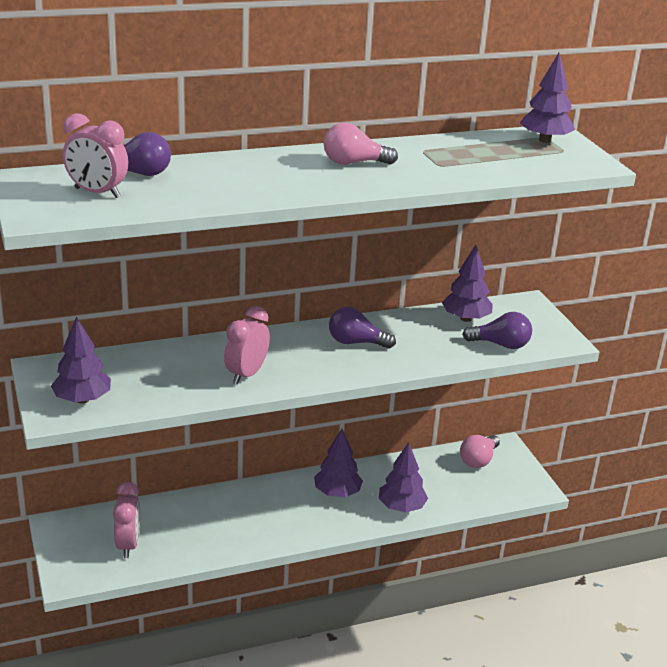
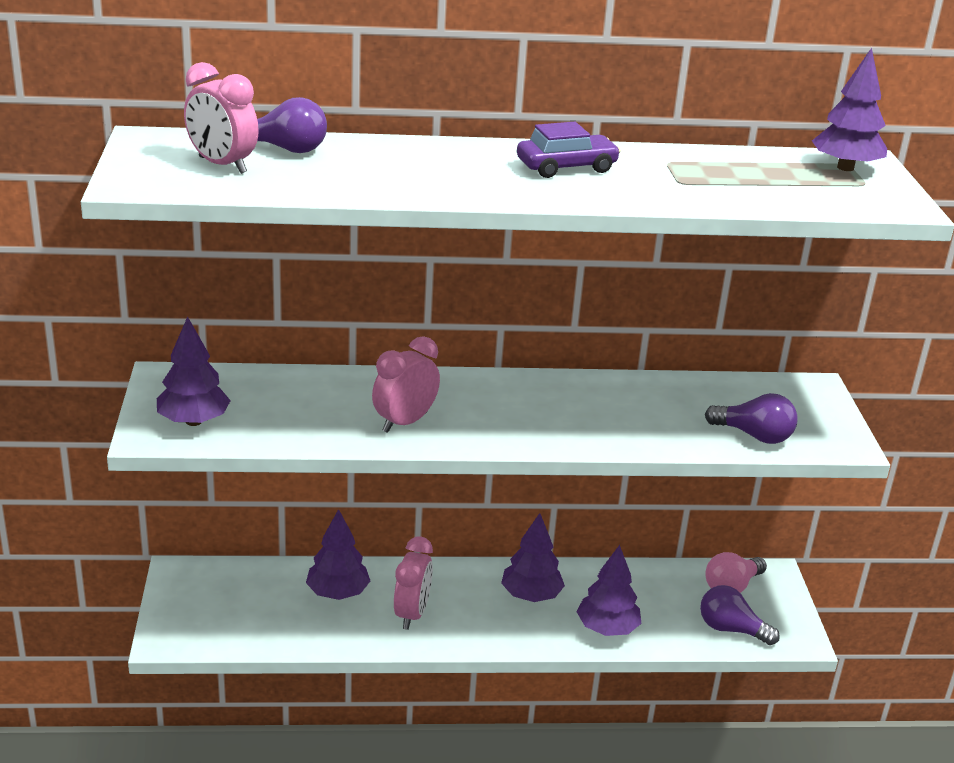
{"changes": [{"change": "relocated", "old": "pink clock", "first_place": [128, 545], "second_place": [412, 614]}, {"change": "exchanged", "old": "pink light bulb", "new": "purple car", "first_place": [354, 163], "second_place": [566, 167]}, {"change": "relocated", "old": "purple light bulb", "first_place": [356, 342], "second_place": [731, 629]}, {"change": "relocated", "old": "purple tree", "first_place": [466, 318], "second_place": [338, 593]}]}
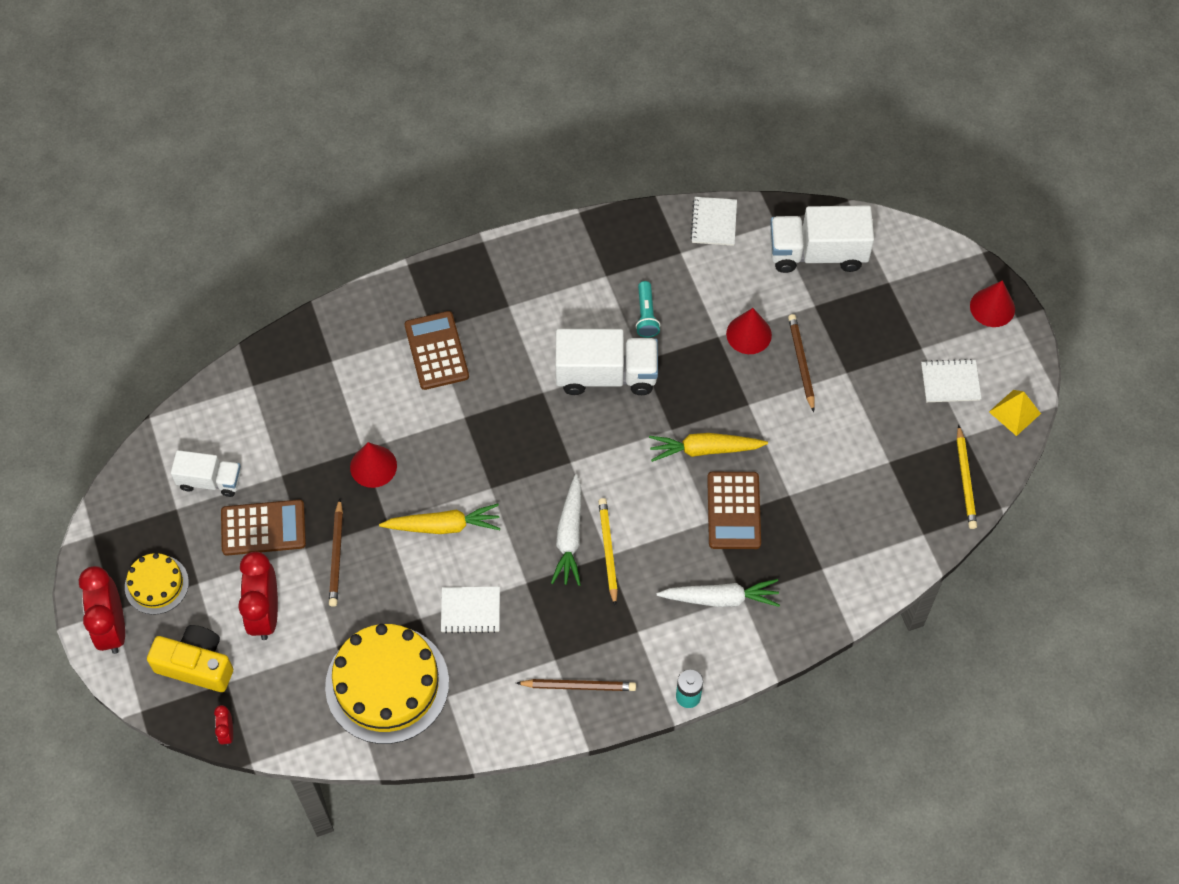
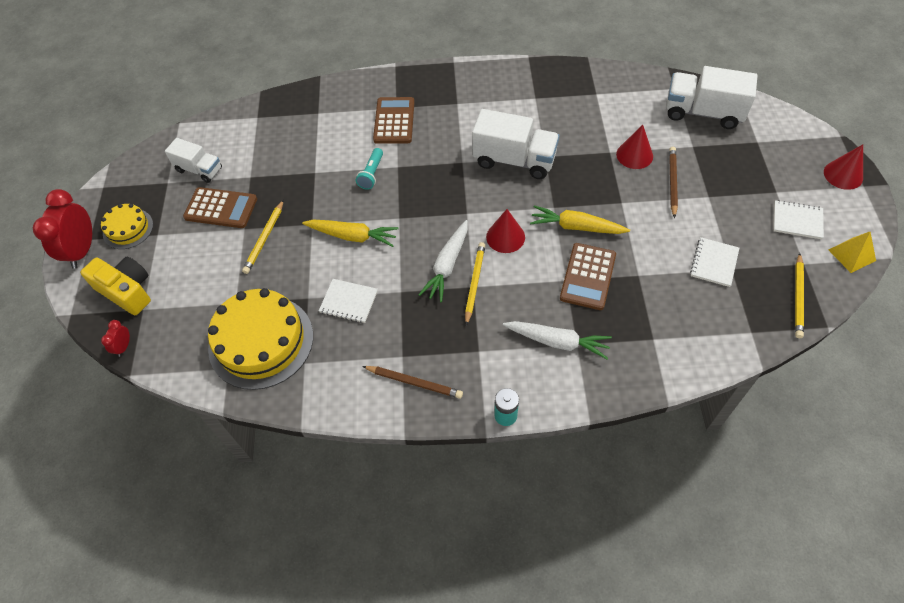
{"changes": [{"change": "missing", "old": "red clock", "first_place": [265, 613]}, {"change": "colour", "old": "brown pencil", "new": "yellow pencil", "first_place": [336, 555], "second_place": [264, 238]}, {"change": "relocated", "old": "red cone", "first_place": [373, 466], "second_place": [505, 237]}, {"change": "relocated", "old": "turquoise flashlight", "first_place": [646, 315], "second_place": [372, 174]}, {"change": "relocated", "old": "white notebook", "first_place": [714, 222], "second_place": [714, 263]}]}
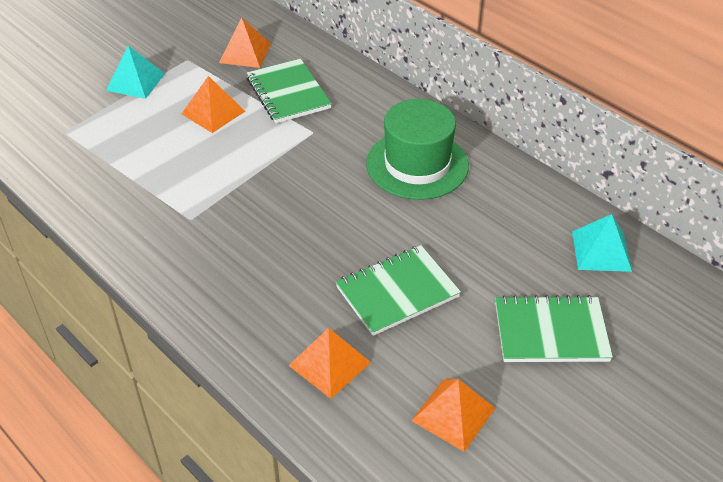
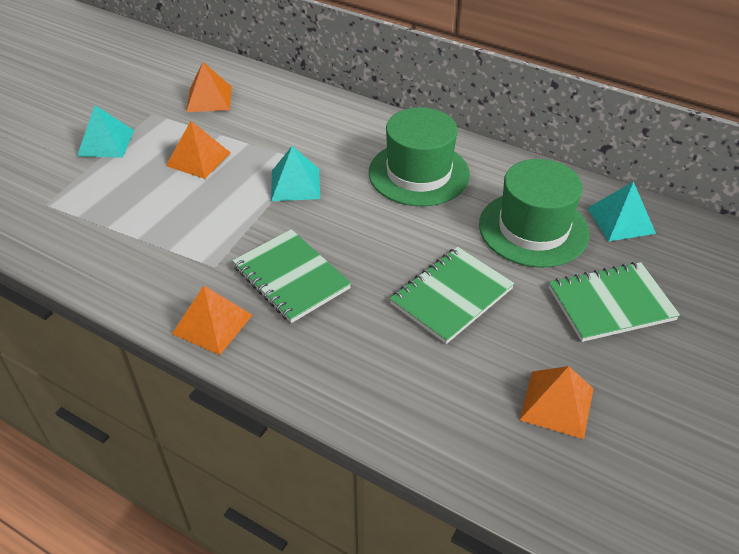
{"changes": [{"change": "relocated", "old": "green notebook", "first_place": [288, 93], "second_place": [291, 277]}, {"change": "relocated", "old": "orange pyramid", "first_place": [330, 364], "second_place": [212, 324]}, {"change": "appeared", "new": "turquoise pyramid", "second_place": [295, 184]}, {"change": "appeared", "new": "green hat", "second_place": [533, 229]}]}
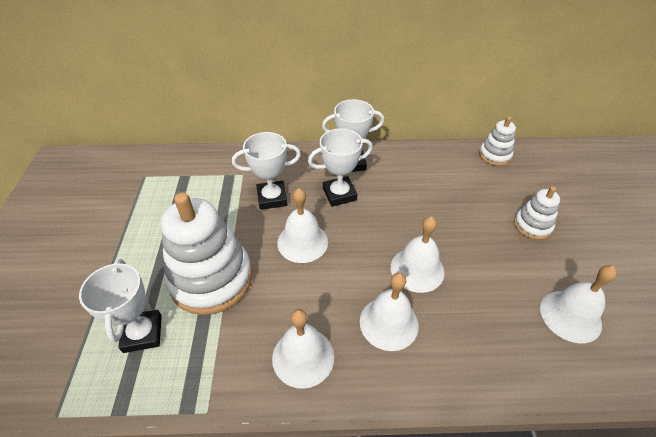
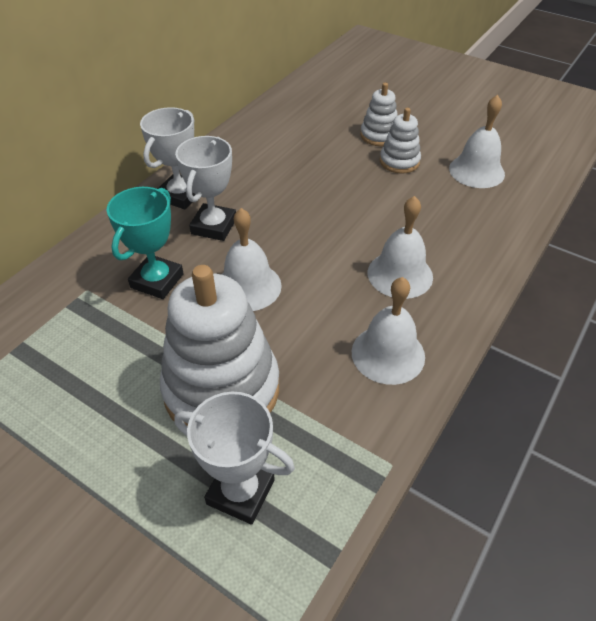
{"changes": [{"change": "colour", "old": "white trophy", "new": "turquoise trophy", "first_place": [272, 198], "second_place": [157, 281]}, {"change": "missing", "old": "white bell", "first_place": [417, 269]}, {"change": "relocated", "old": "white stacking toy", "first_place": [494, 155], "second_place": [399, 161]}]}
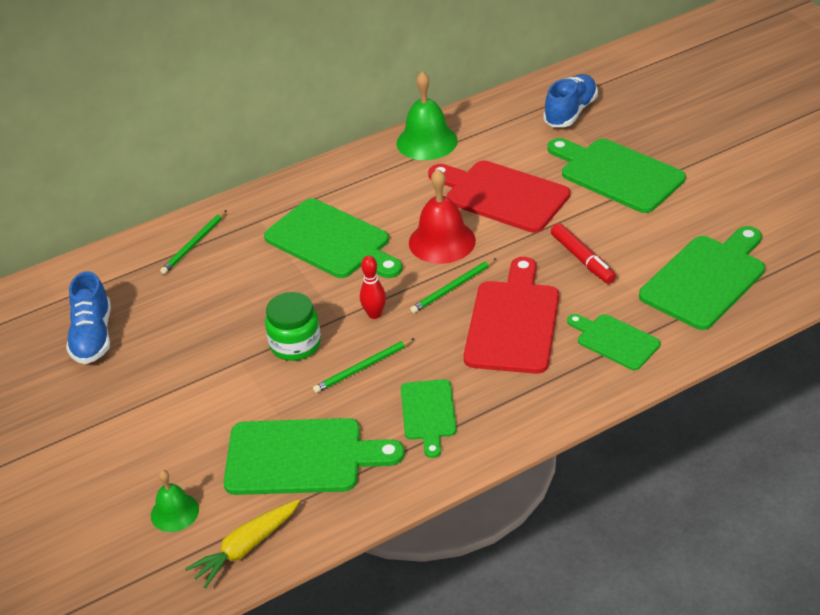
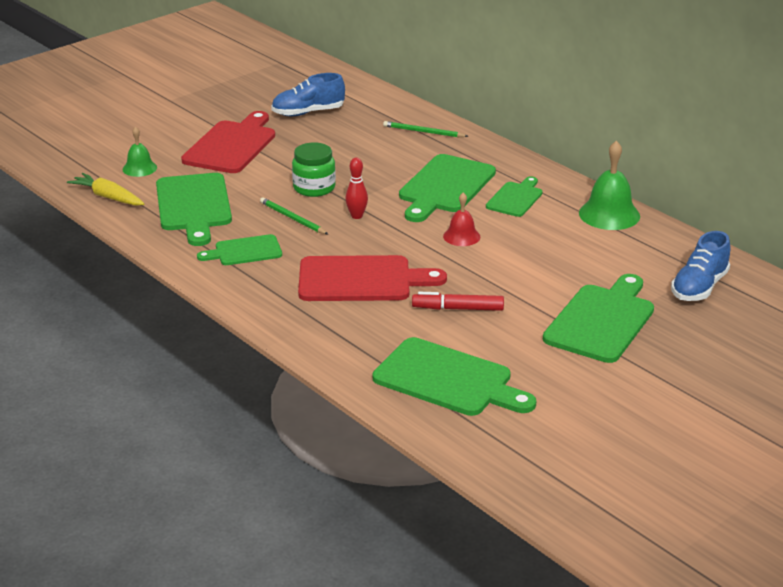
{"changes": [{"change": "size", "old": "red bell", "first_place": [442, 241], "second_place": [461, 236], "factor": 0.6}, {"change": "missing", "old": "green pencil", "first_place": [453, 288]}, {"change": "relocated", "old": "red cutting board", "first_place": [502, 195], "second_place": [232, 145]}, {"change": "spun", "old": "blue shoe", "first_place": [570, 112], "second_place": [699, 287], "degrees": 105}, {"change": "spun", "old": "red marker", "first_place": [582, 259], "second_place": [458, 309], "degrees": 45}, {"change": "relocated", "old": "green cutting board", "first_place": [615, 340], "second_place": [515, 198]}]}
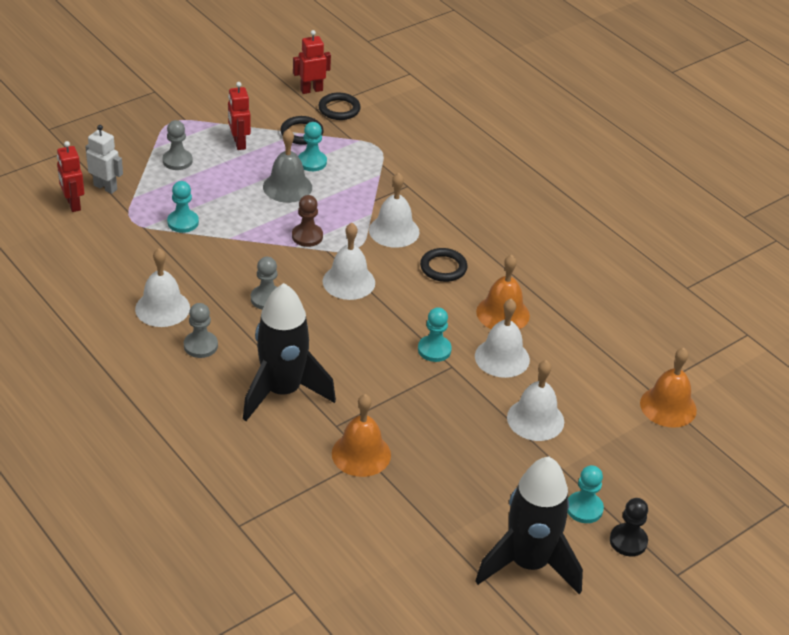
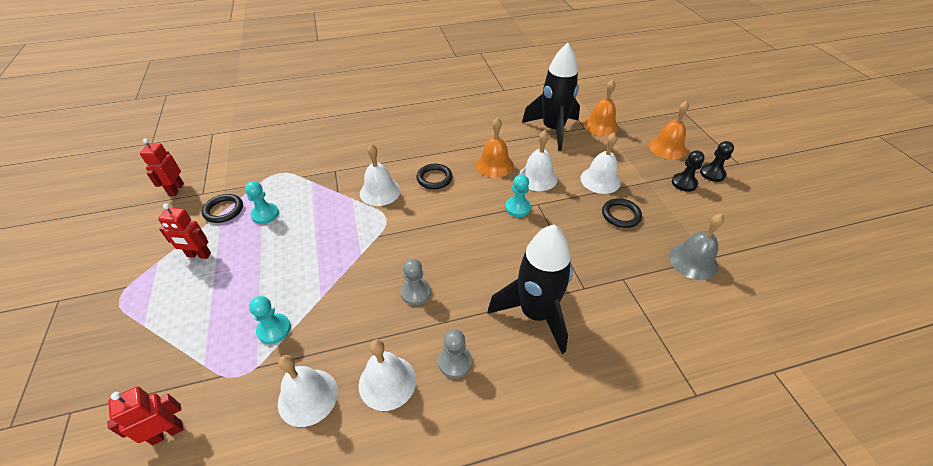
{"changes": [{"change": "spun", "old": "red robot", "first_place": [73, 204], "second_place": [167, 432], "degrees": 150}, {"change": "missing", "old": "white robot", "first_place": [105, 187]}, {"change": "missing", "old": "grey pawn", "first_place": [177, 161]}, {"change": "relocated", "old": "grey bell", "first_place": [287, 187], "second_place": [693, 261]}, {"change": "missing", "old": "brown pawn", "first_place": [307, 236]}, {"change": "relocated", "old": "black ring", "first_place": [339, 109], "second_place": [621, 215]}, {"change": "relocated", "old": "white bell", "first_place": [348, 282], "second_place": [308, 397]}, {"change": "relocated", "old": "orange bell", "first_place": [361, 454], "second_place": [667, 147]}, {"change": "relocated", "old": "black rocket", "first_place": [528, 564], "second_place": [553, 130]}, {"change": "colour", "old": "turquoise pawn", "new": "black pawn", "first_place": [584, 508], "second_place": [684, 183]}]}
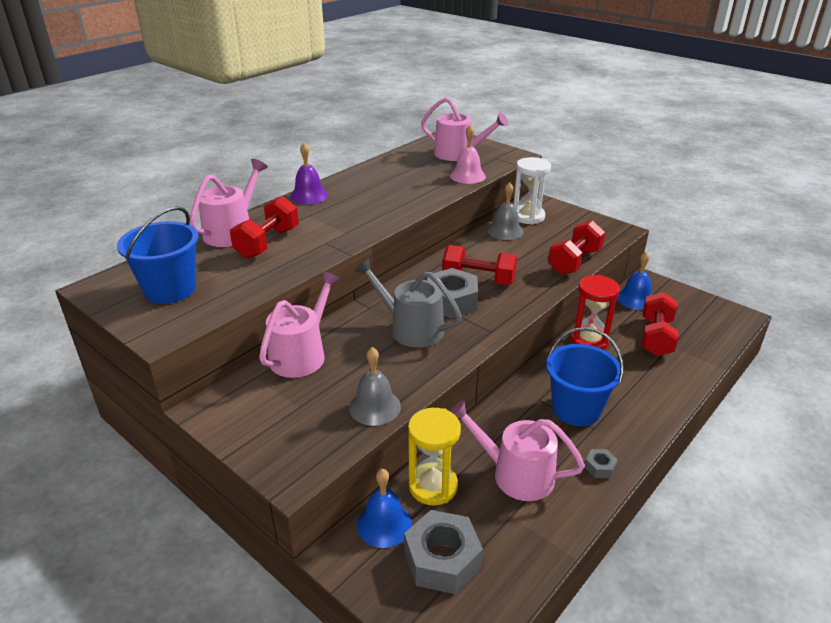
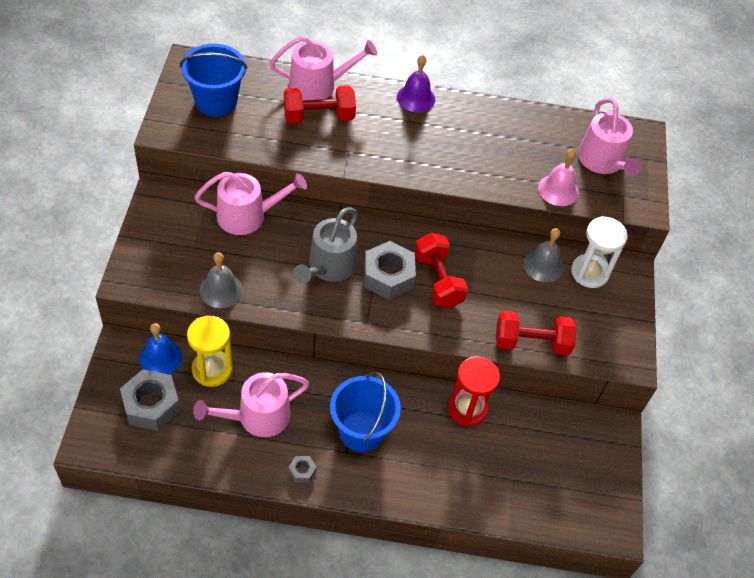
{"changes": [{"change": "spun", "old": "grey watering can", "first_place": [411, 329], "second_place": [329, 267], "degrees": -150}, {"change": "spun", "old": "pink watering can", "first_place": [515, 474], "second_place": [257, 417], "degrees": -105}, {"change": "missing", "old": "blue bell", "first_place": [635, 299]}, {"change": "missing", "old": "red dumbbell", "first_place": [656, 337]}]}
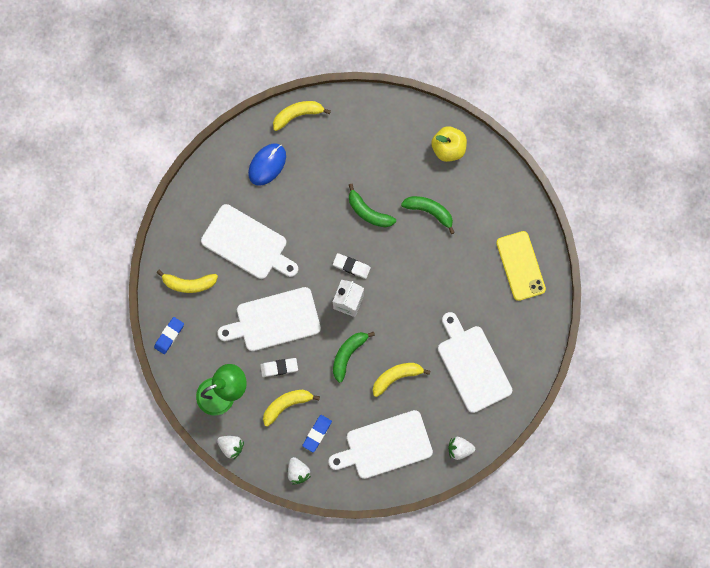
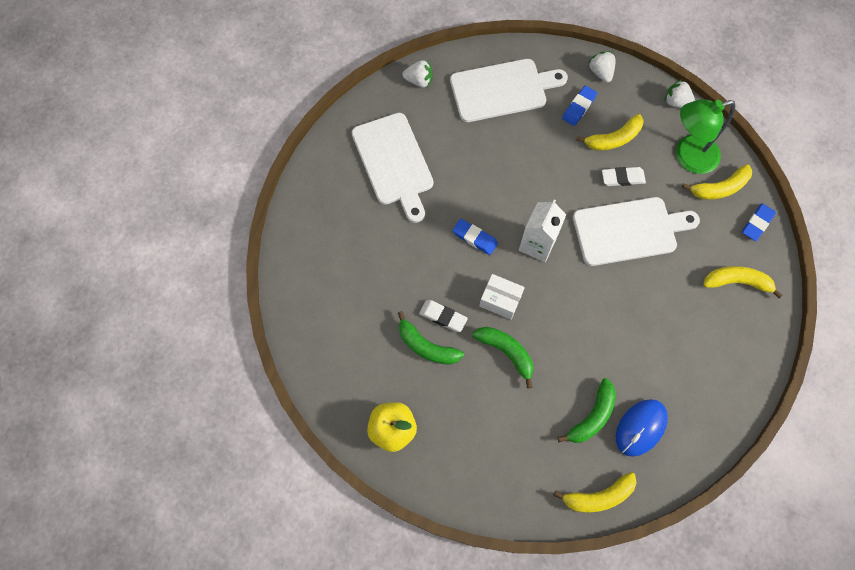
{"changes": [{"change": "missing", "old": "white cutting board", "first_place": [247, 244]}, {"change": "relocated", "old": "white eraser", "first_place": [351, 266], "second_place": [443, 317]}, {"change": "relocated", "old": "green banana", "first_place": [348, 354], "second_place": [592, 416]}, {"change": "relocated", "old": "yellow banana", "first_place": [396, 377], "second_place": [719, 188]}, {"change": "missing", "old": "yellow phone", "first_place": [520, 266]}, {"change": "appeared", "new": "blue eraser", "second_place": [475, 238]}, {"change": "appeared", "new": "white box", "second_place": [500, 300]}]}
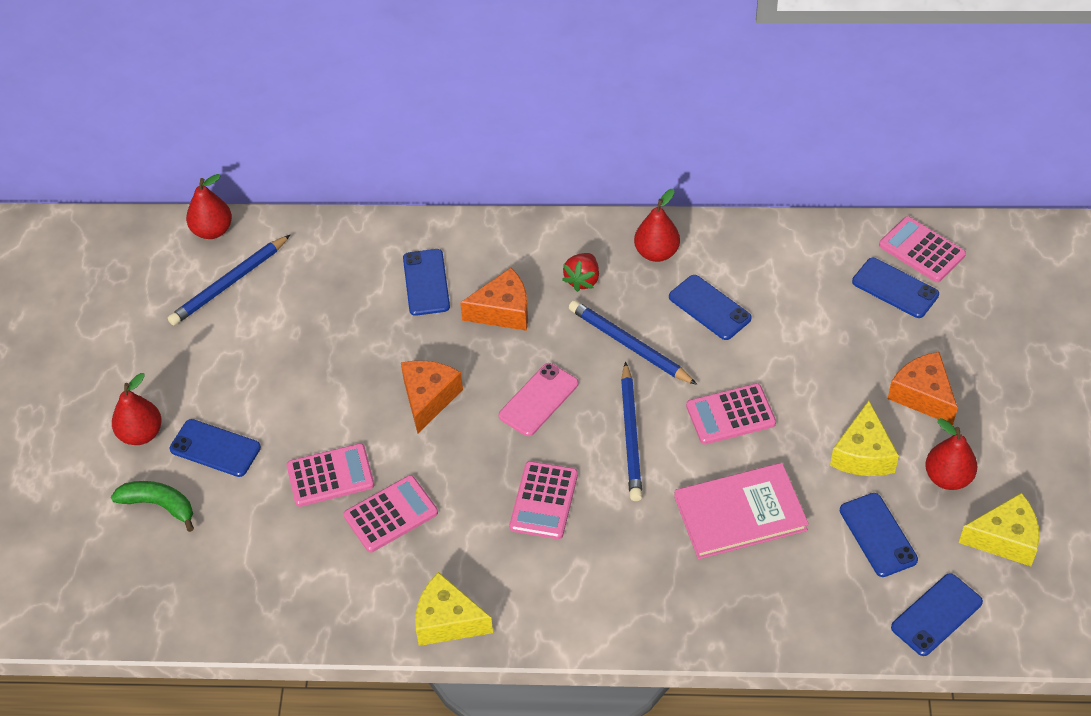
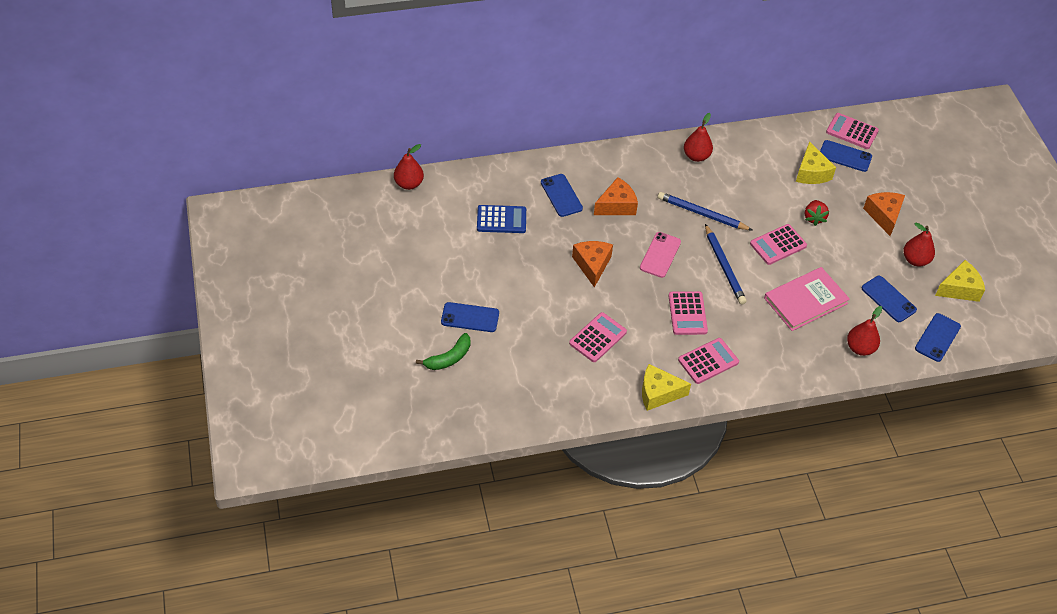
{"changes": [{"change": "spun", "old": "green banana", "first_place": [159, 505], "second_place": [449, 358], "degrees": 135}, {"change": "relocated", "old": "red pear", "first_place": [141, 434], "second_place": [860, 348]}, {"change": "missing", "old": "blue pencil", "first_place": [229, 283]}, {"change": "relocated", "old": "pink calculator", "first_place": [330, 476], "second_place": [708, 361]}, {"change": "relocated", "old": "red strawberry", "first_place": [582, 280], "second_place": [814, 218]}, {"change": "missing", "old": "blue phone", "first_place": [709, 308]}, {"change": "relocated", "old": "yellow cheese", "first_place": [863, 454], "second_place": [811, 172]}, {"change": "spun", "old": "orange cheese", "first_place": [923, 395], "second_place": [884, 215], "degrees": 45}, {"change": "appeared", "new": "blue calculator", "second_place": [501, 219]}]}
